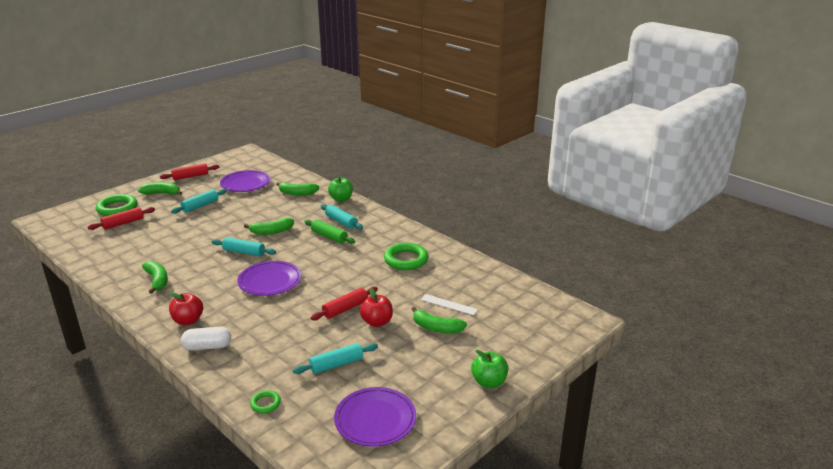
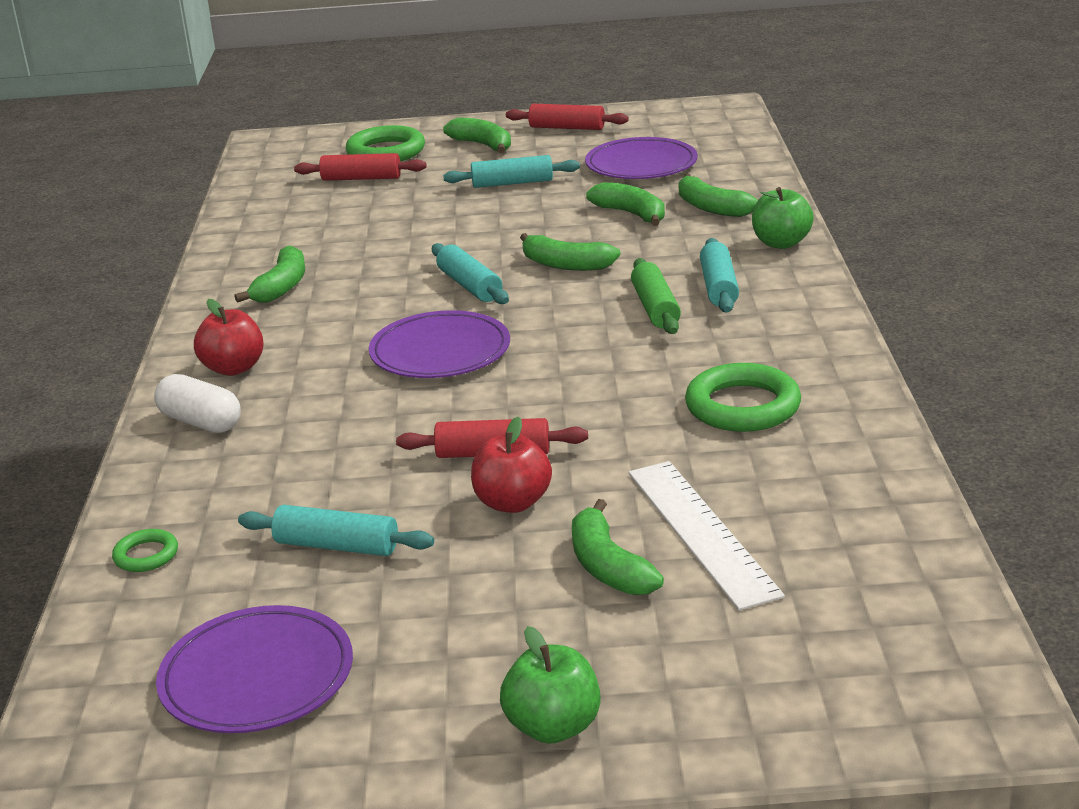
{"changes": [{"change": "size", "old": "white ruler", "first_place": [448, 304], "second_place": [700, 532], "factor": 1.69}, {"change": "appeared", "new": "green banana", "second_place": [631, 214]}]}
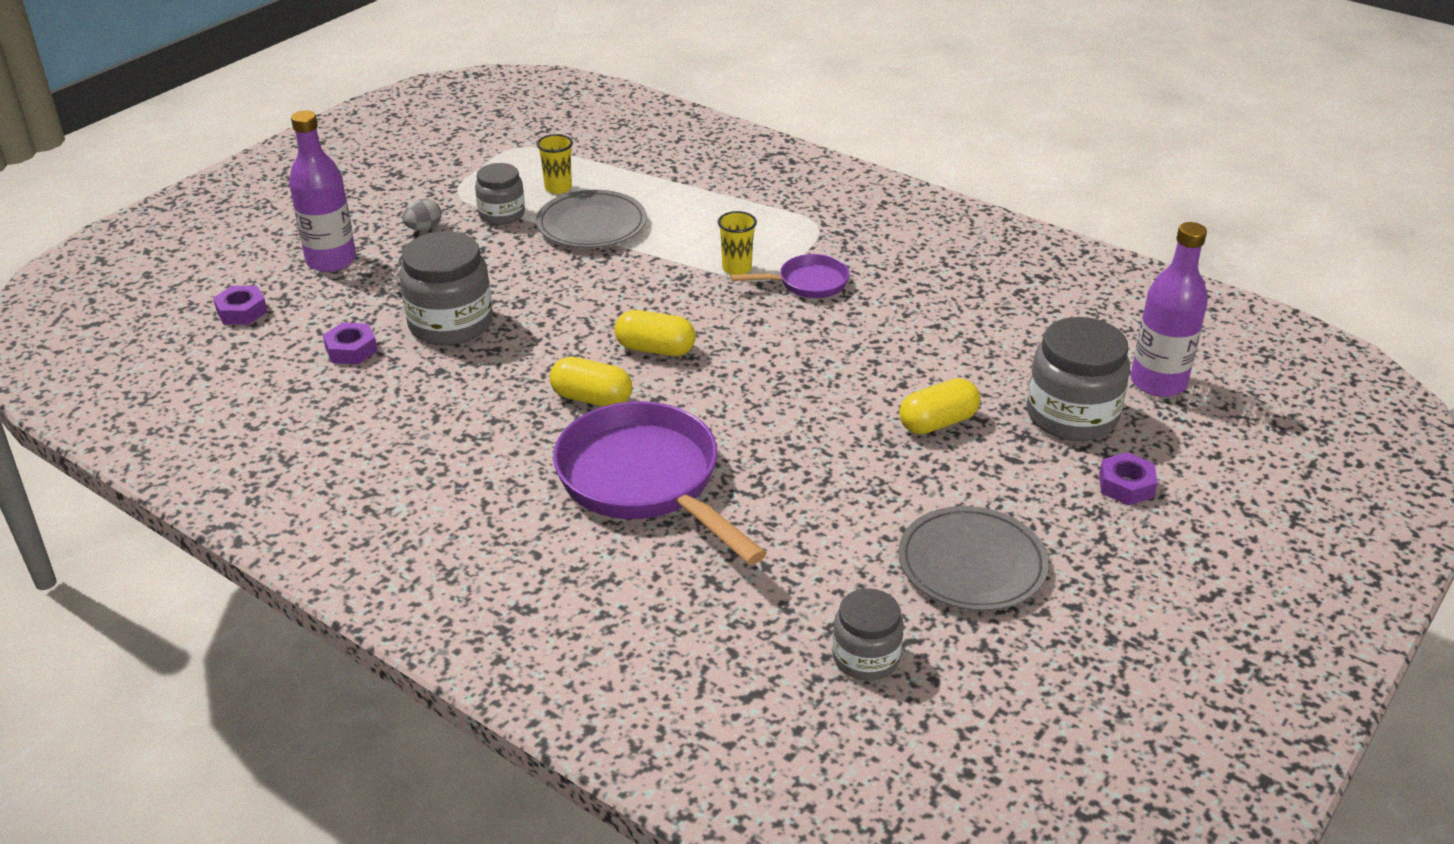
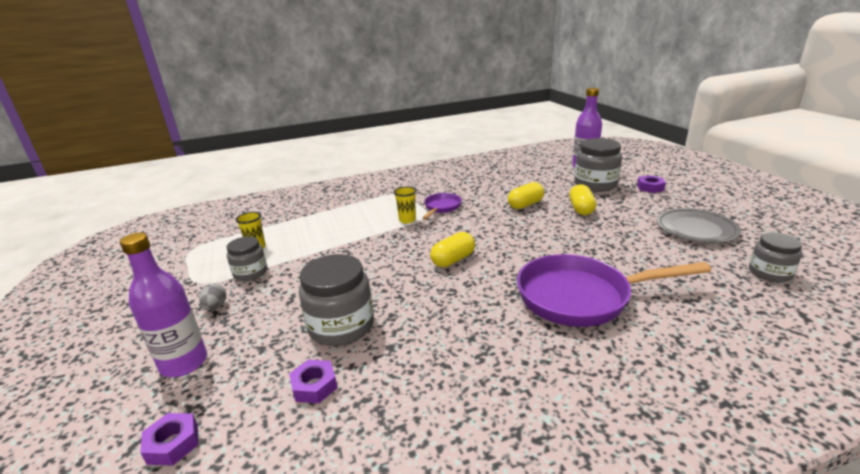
{"changes": [{"change": "missing", "old": "grey plate", "first_place": [591, 225]}, {"change": "relocated", "old": "yellow capsule", "first_place": [592, 399], "second_place": [525, 205]}]}
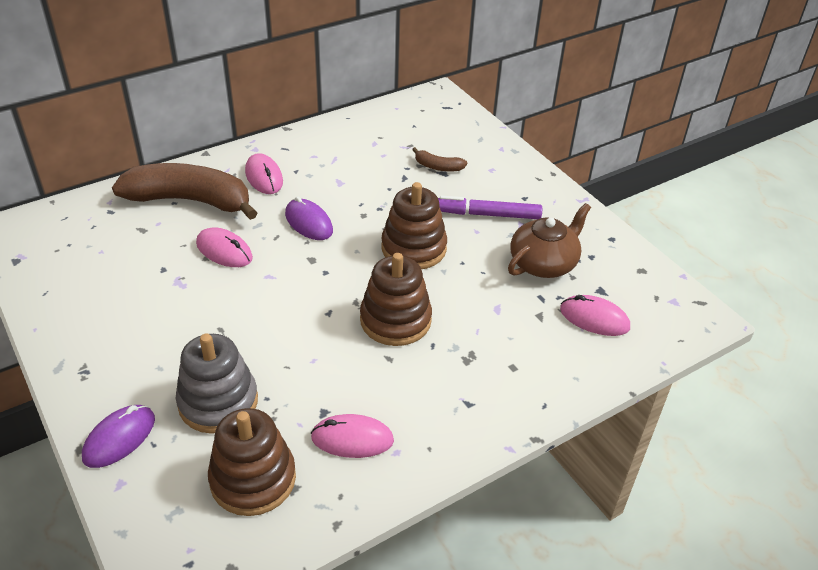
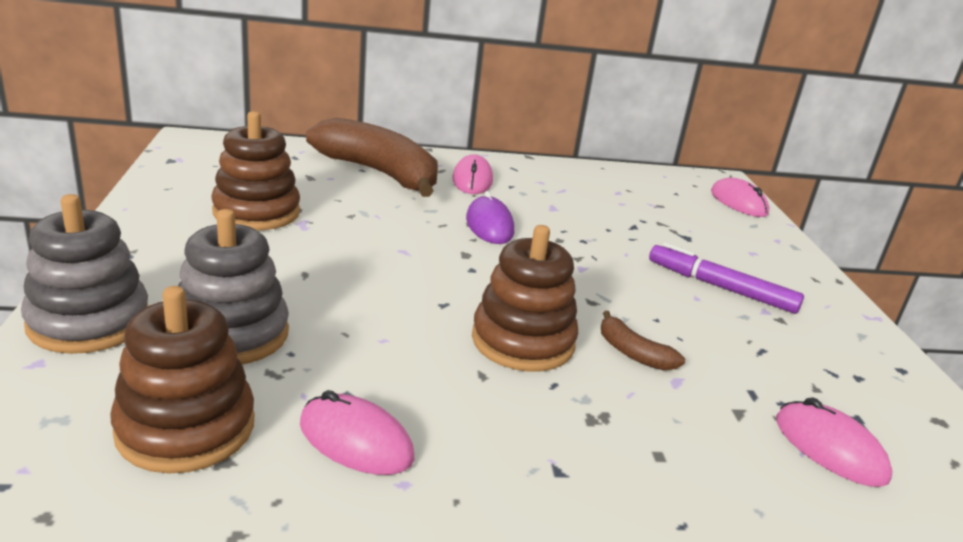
{"changes": [{"change": "exchanged", "old": "purple mouse", "new": "grey stacking toy", "first_place": [119, 438], "second_place": [89, 322]}, {"change": "relocated", "old": "pink mouse", "first_place": [224, 251], "second_place": [738, 202]}, {"change": "relocated", "old": "brown stacking toy", "first_place": [413, 248], "second_place": [256, 212]}, {"change": "relocated", "old": "brown banana", "first_place": [438, 167], "second_place": [633, 353]}, {"change": "missing", "old": "brown teapot", "first_place": [544, 263]}]}
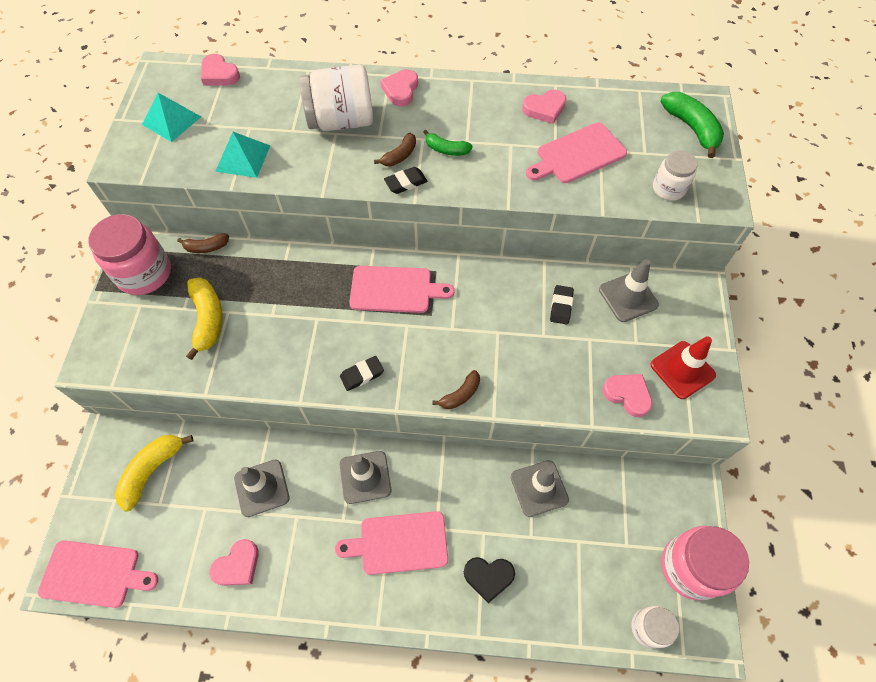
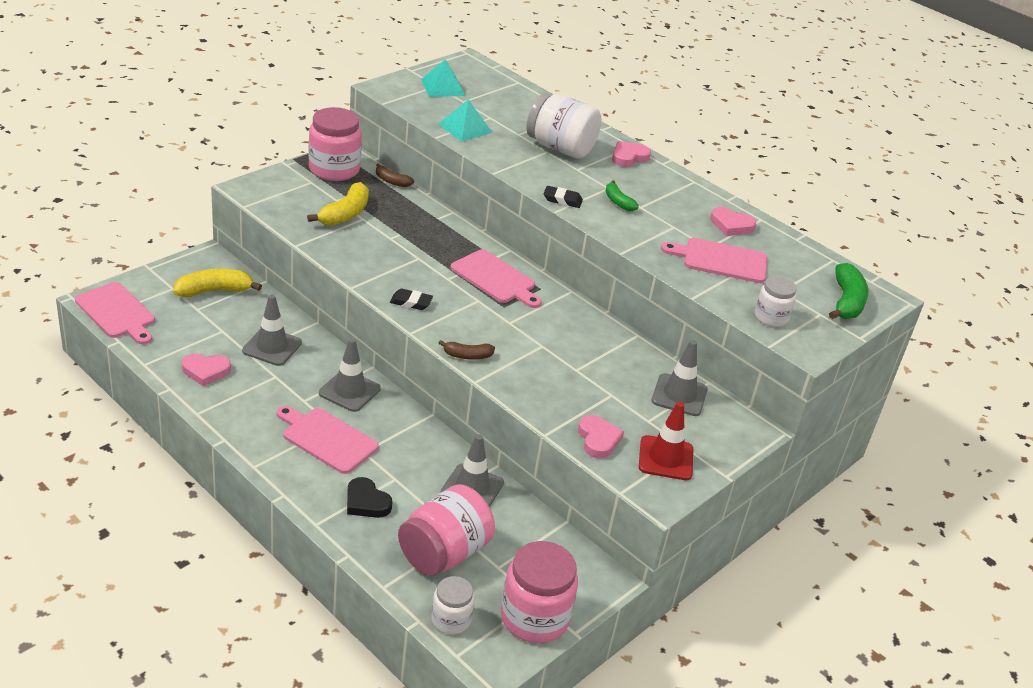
{"changes": [{"change": "missing", "old": "pink heart", "first_place": [219, 74]}, {"change": "missing", "old": "brown banana", "first_place": [399, 156]}, {"change": "missing", "old": "black eraser", "first_place": [561, 306]}, {"change": "appeared", "new": "pink jar", "second_place": [444, 553]}]}
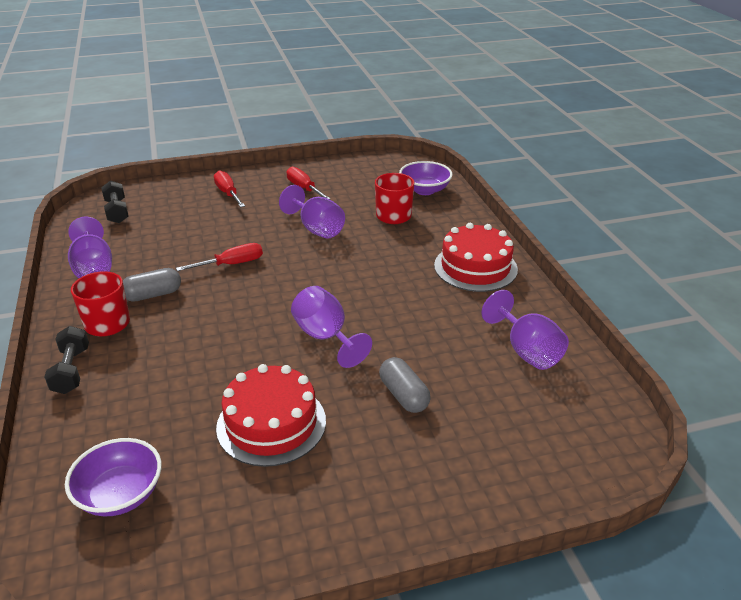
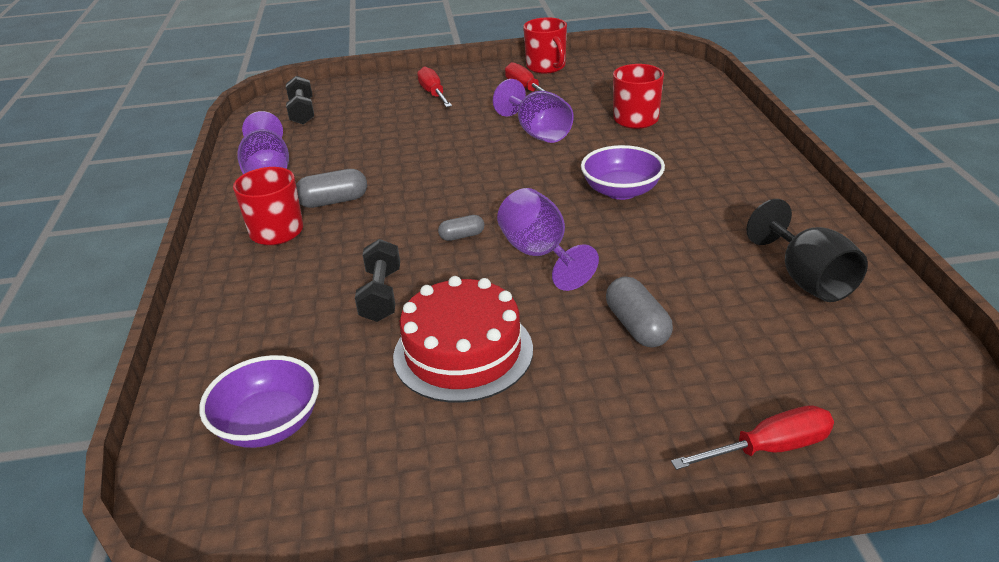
{"changes": [{"change": "relocated", "old": "black dumbbell", "first_place": [71, 370], "second_place": [381, 295]}, {"change": "relocated", "old": "red screwdriver", "first_place": [231, 264], "second_place": [769, 448]}, {"change": "relocated", "old": "purple bowl", "first_place": [424, 190], "second_place": [621, 191]}, {"change": "missing", "old": "red cake", "first_place": [475, 267]}, {"change": "colour", "old": "purple goblet", "new": "black goblet", "first_place": [526, 351], "second_place": [807, 279]}, {"change": "appeared", "new": "grey capsule", "second_place": [462, 236]}, {"change": "appeared", "new": "red mug", "second_place": [546, 67]}]}
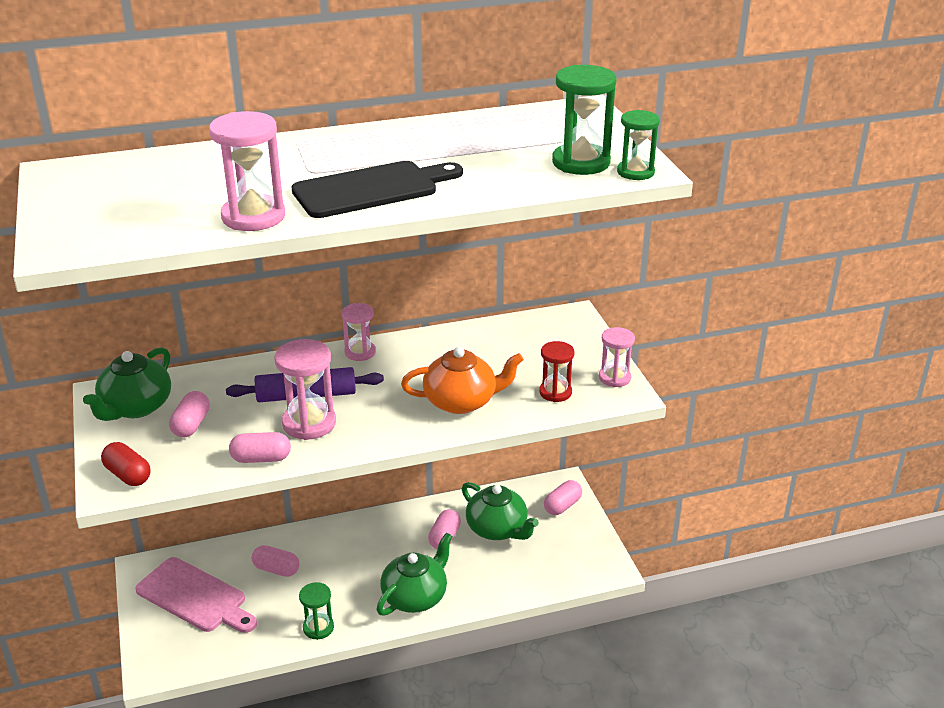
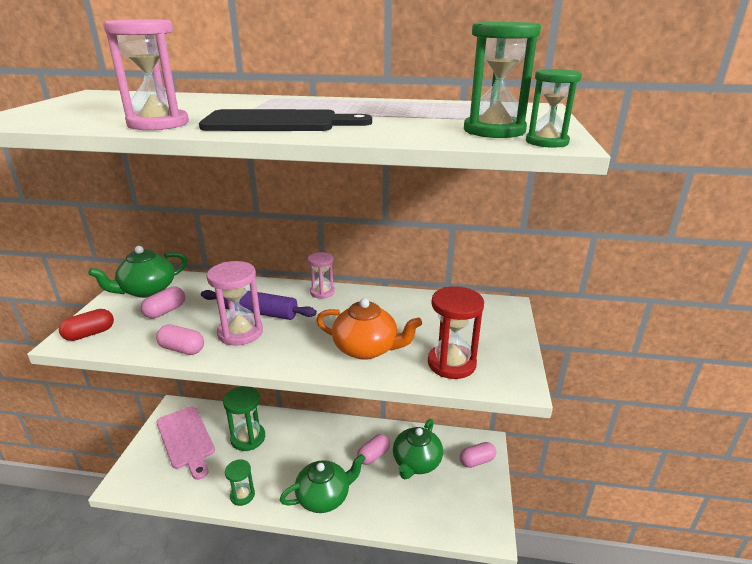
{"changes": [{"change": "spun", "old": "red capsule", "first_place": [128, 475], "second_place": [90, 334], "degrees": 75}, {"change": "exchanged", "old": "pink capsule", "new": "green hourglass", "first_place": [276, 569], "second_place": [248, 438]}, {"change": "spun", "old": "green teapot", "first_place": [497, 529], "second_place": [416, 462], "degrees": 45}, {"change": "size", "old": "red hourglass", "first_place": [555, 392], "second_place": [451, 363], "factor": 1.58}, {"change": "missing", "old": "pink hourglass", "first_place": [614, 378]}]}
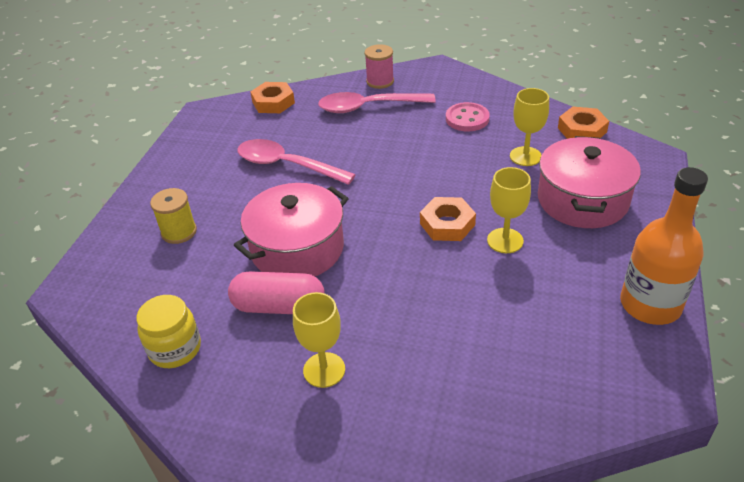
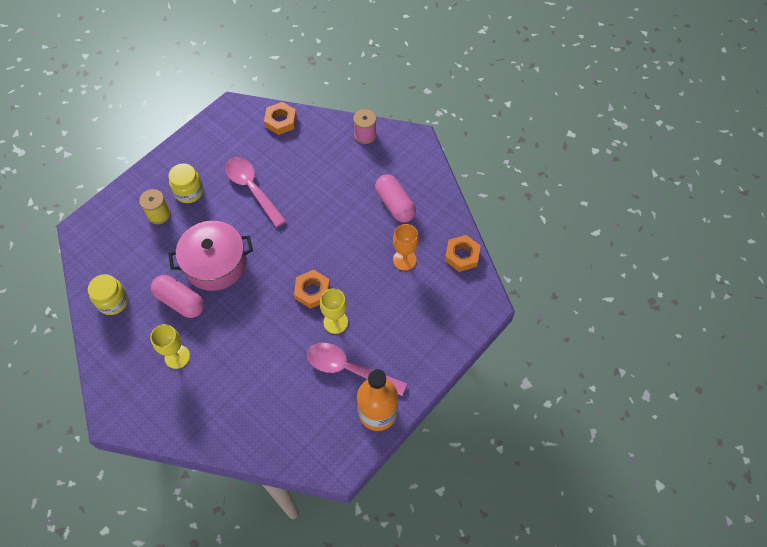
{"changes": [{"change": "relocated", "old": "pink spoon", "first_place": [368, 107], "second_place": [349, 369]}, {"change": "exchanged", "old": "pink button", "new": "pink capsule", "first_place": [467, 119], "second_place": [395, 204]}, {"change": "colour", "old": "yellow goblet", "new": "orange goblet", "first_place": [525, 156], "second_place": [404, 260]}, {"change": "missing", "old": "pink pot", "first_place": [582, 200]}, {"change": "appeared", "new": "yellow jar", "second_place": [189, 192]}]}
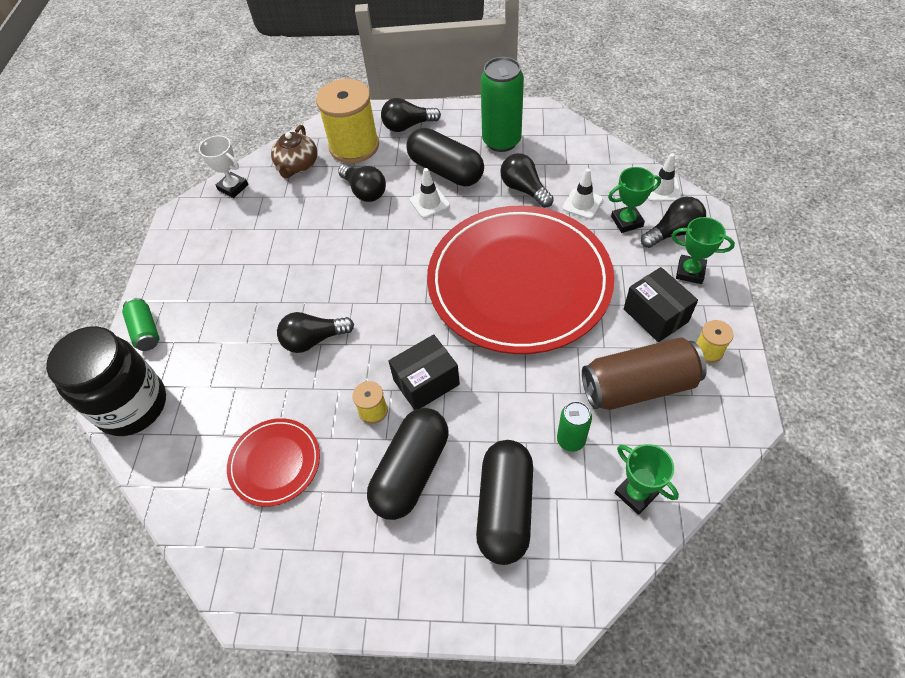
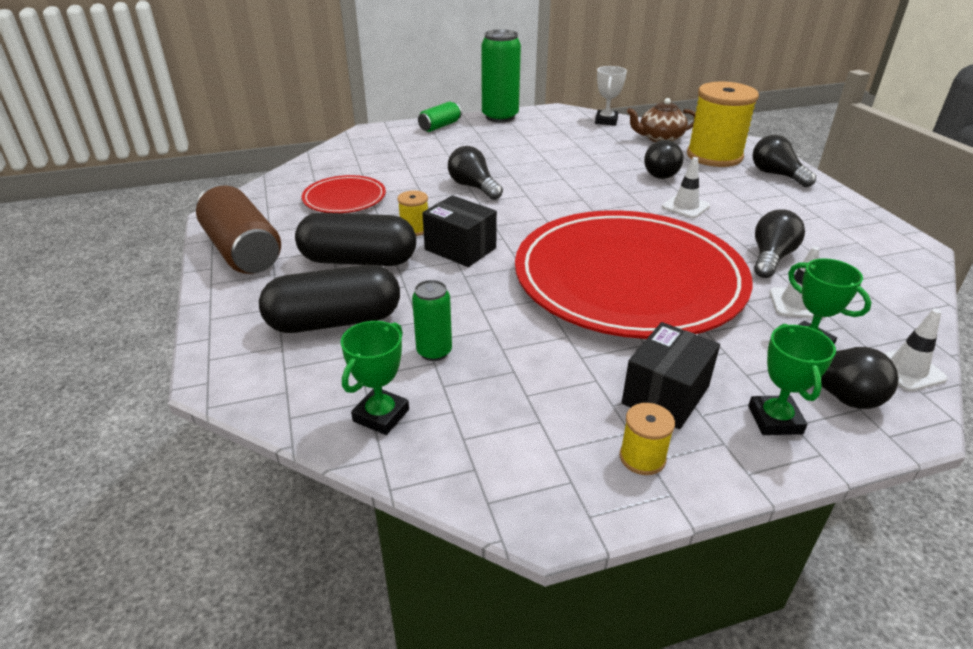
{"changes": [{"change": "missing", "old": "black jar", "first_place": [132, 406]}, {"change": "missing", "old": "black capsule", "first_place": [446, 170]}, {"change": "relocated", "old": "green can", "first_place": [501, 141], "second_place": [500, 117]}, {"change": "relocated", "old": "brown can", "first_place": [638, 386], "second_place": [243, 251]}]}
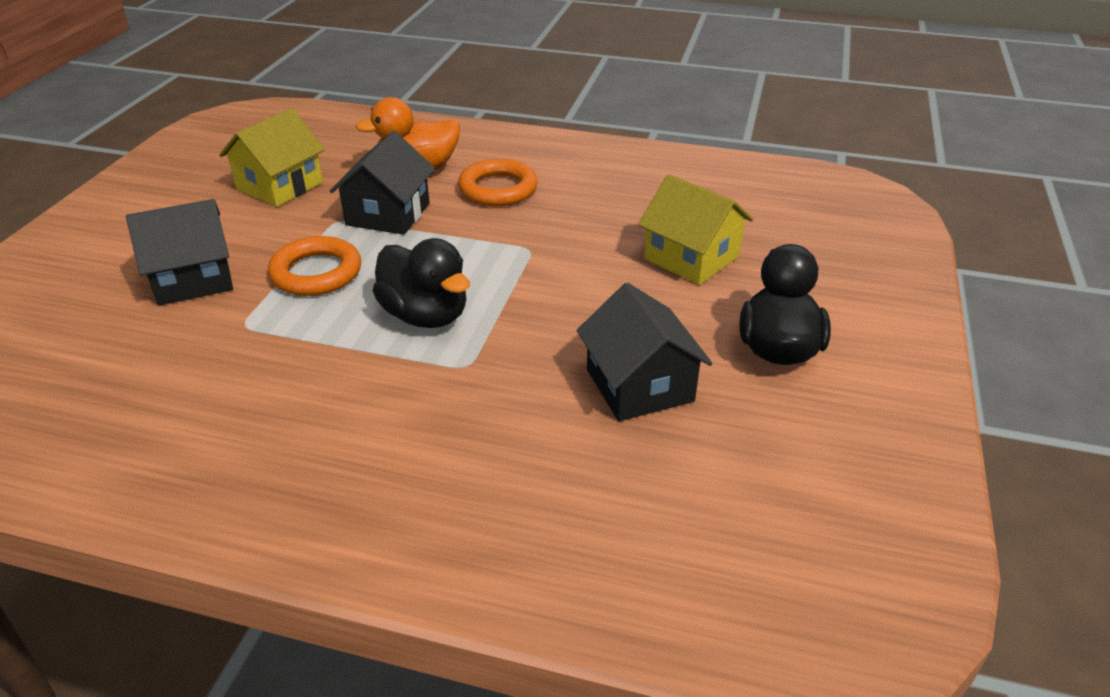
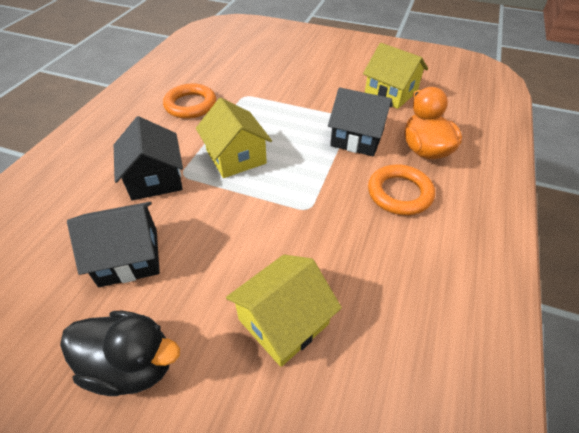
{"changes": [{"change": "relocated", "old": "black house", "first_place": [193, 279], "second_place": [155, 179]}, {"change": "relocated", "old": "orange ring", "first_place": [316, 273], "second_place": [190, 105]}, {"change": "exchanged", "old": "black duck", "new": "yellow house", "first_place": [425, 315], "second_place": [236, 157]}]}
